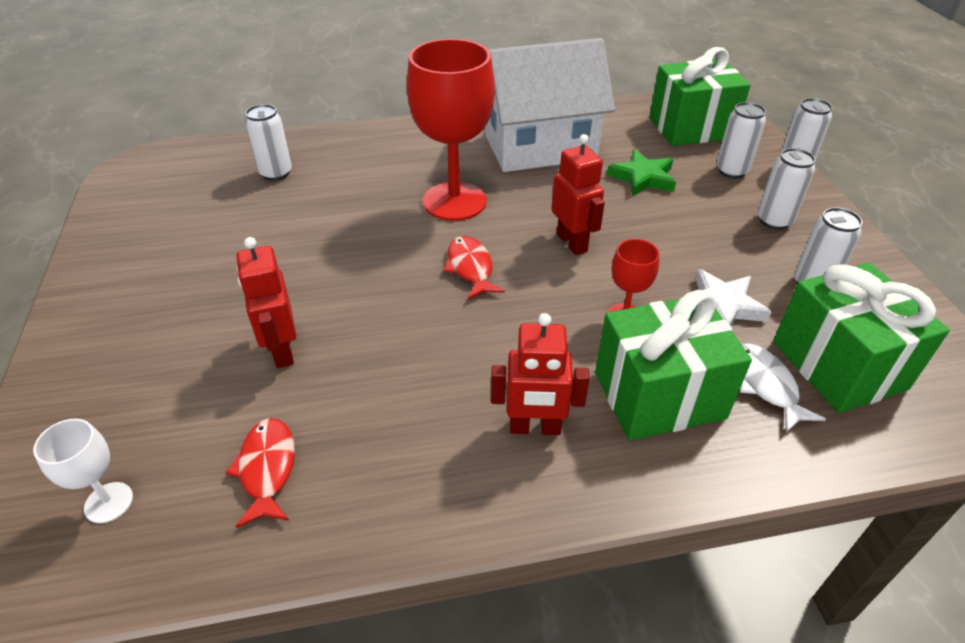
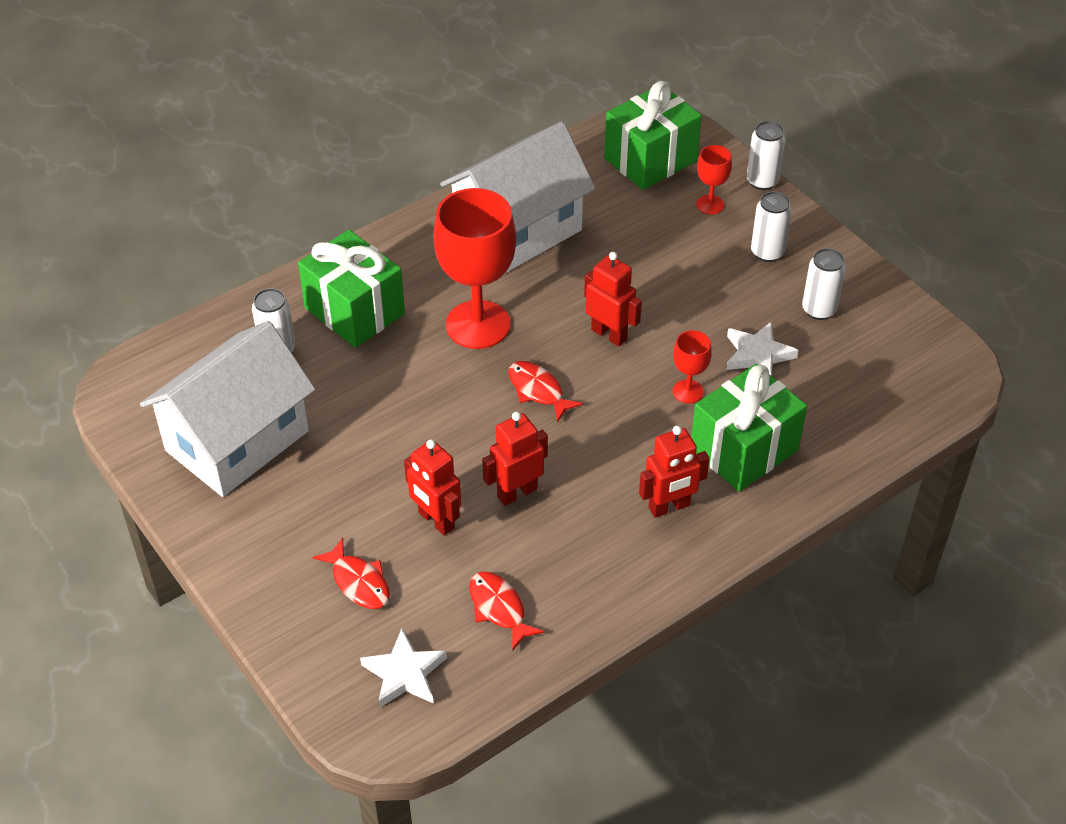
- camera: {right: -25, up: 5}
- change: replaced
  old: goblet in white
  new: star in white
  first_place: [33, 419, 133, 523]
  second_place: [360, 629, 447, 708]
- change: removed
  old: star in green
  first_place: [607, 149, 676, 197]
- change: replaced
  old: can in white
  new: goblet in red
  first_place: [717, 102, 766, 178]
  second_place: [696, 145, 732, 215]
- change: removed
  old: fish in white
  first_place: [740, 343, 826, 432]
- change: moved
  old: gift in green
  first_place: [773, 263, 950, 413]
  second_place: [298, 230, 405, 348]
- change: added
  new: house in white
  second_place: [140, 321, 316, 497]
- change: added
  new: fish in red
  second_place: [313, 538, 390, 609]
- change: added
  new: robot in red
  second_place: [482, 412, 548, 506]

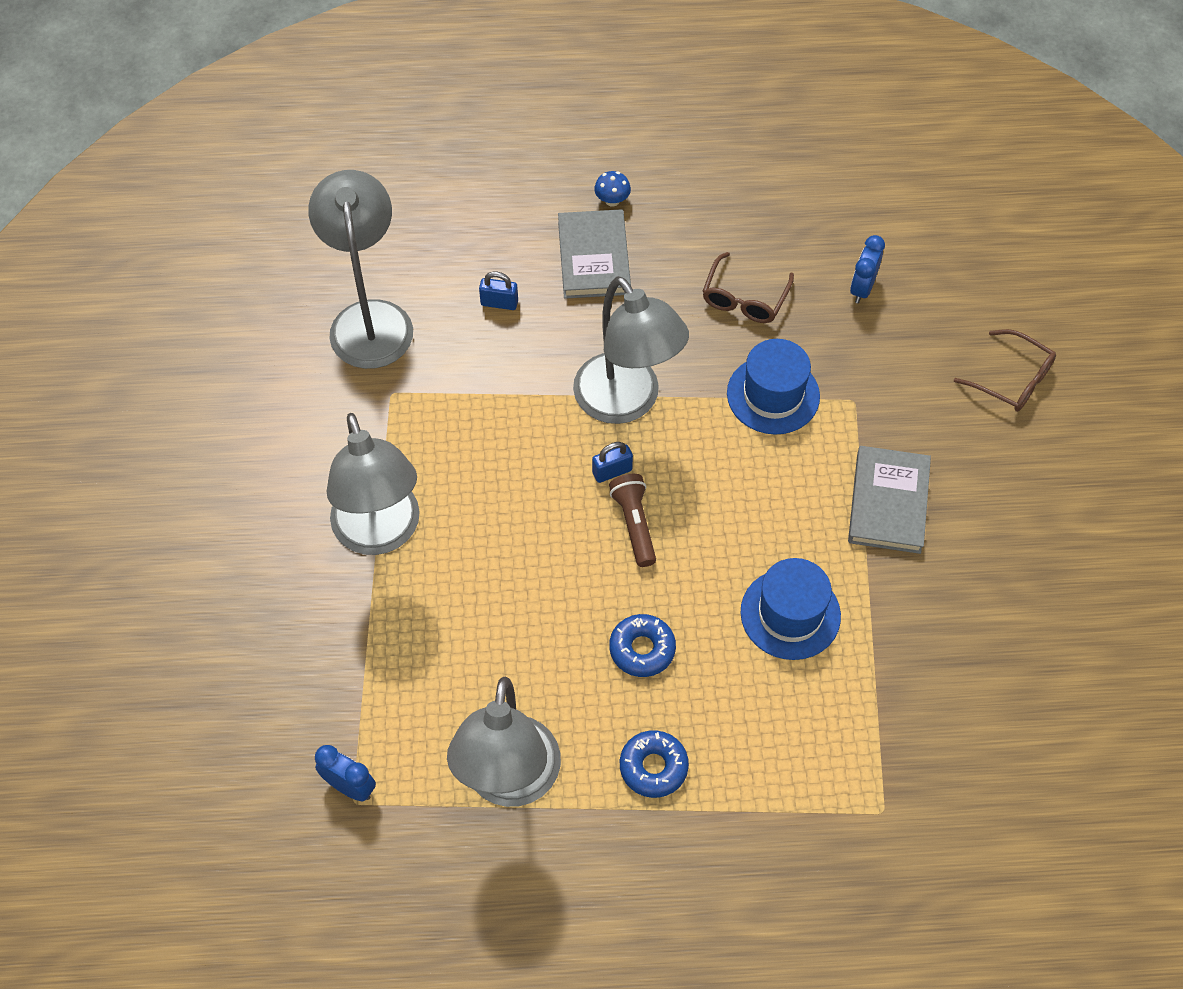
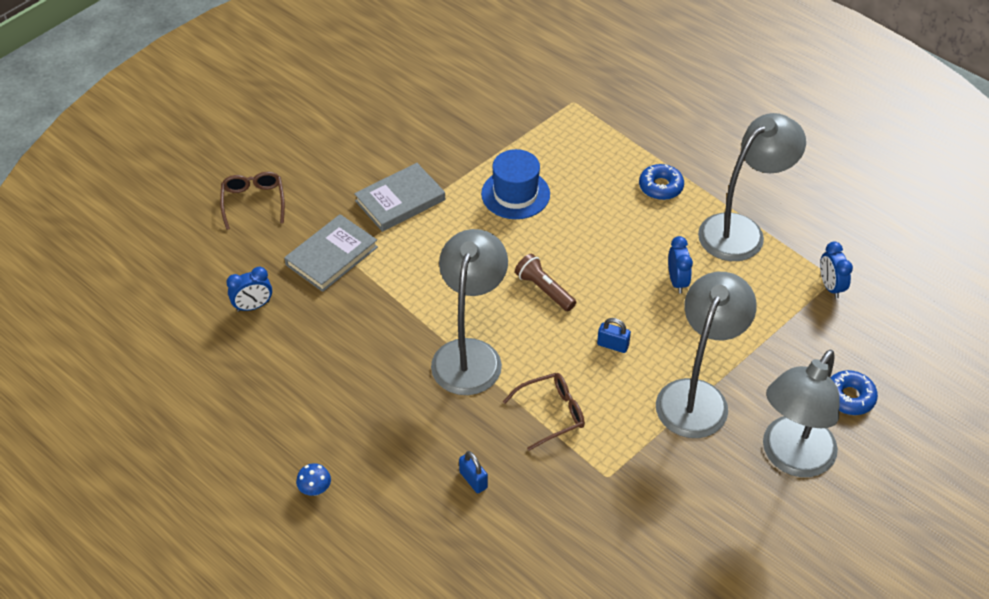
- camera: {right: -135, up: -10}
- change: moved
  old: lamp in grey
  first_place: [308, 170, 413, 369]
  second_place: [763, 350, 840, 477]
- change: moved
  old: book in grey
  first_place: [558, 209, 631, 299]
  second_place: [284, 214, 378, 292]
- change: moved
  old: padlock in blue
  first_place: [592, 442, 633, 483]
  second_place: [597, 318, 631, 353]
- change: turned
  old: flashlight in brown
  first_place: [609, 474, 656, 567]
  second_place: [515, 254, 576, 311]
  degrees: 105
- change: moved
  old: donut in blue
  first_place: [609, 614, 676, 677]
  second_place: [830, 370, 878, 415]
- change: moved
  old: glasses in brown
  first_place: [702, 252, 794, 323]
  second_place: [503, 373, 585, 451]
- change: removed
  old: hat in blue
  first_place: [727, 339, 820, 434]
- change: added
  new: clock in blue
  second_place: [668, 236, 693, 294]

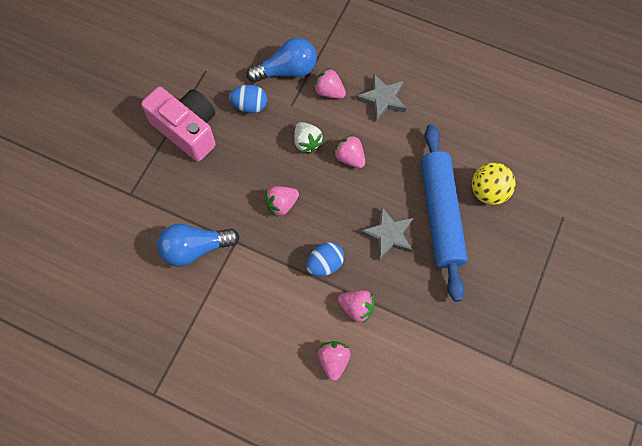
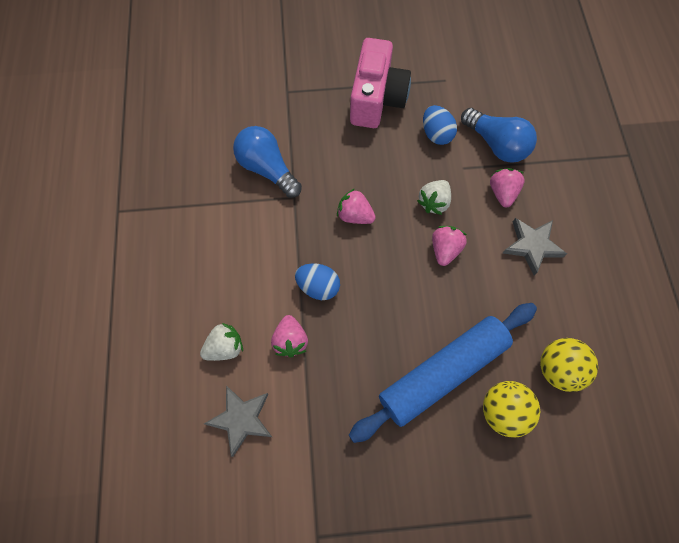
- camera: {right: 60, up: 0}
- change: recoloured
  old: strawberry in pink
  new: strawberry in white
  first_place: [318, 341, 351, 381]
  second_place: [200, 323, 243, 361]
- change: moved
  old: star in grey
  first_place: [360, 207, 413, 260]
  second_place: [204, 386, 272, 457]
- change: added
  new: ball in yellow
  second_place: [540, 338, 598, 392]

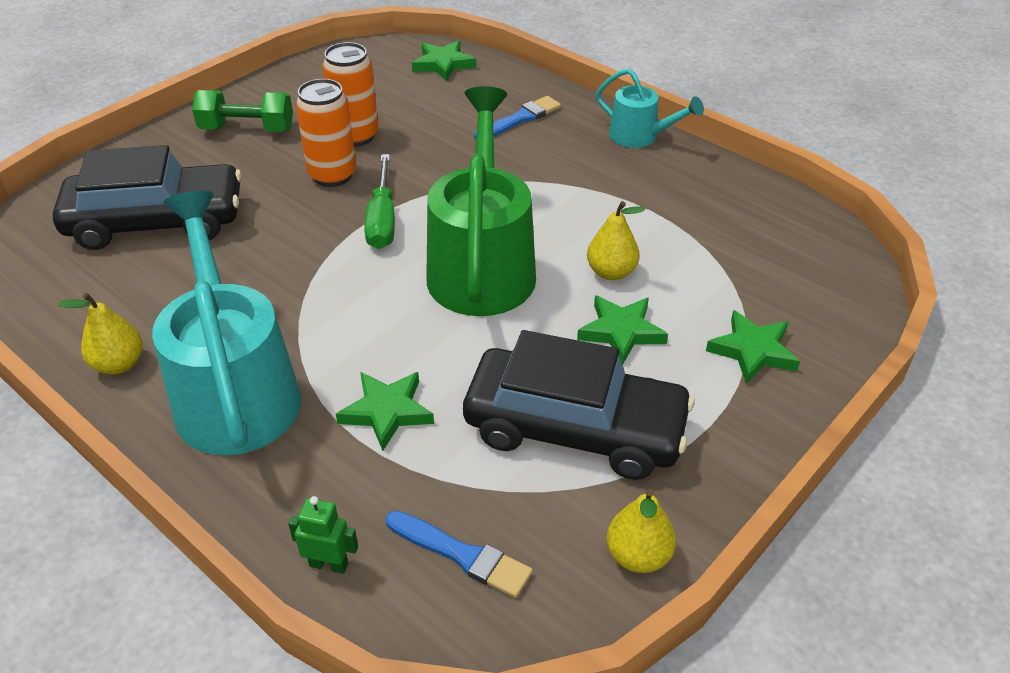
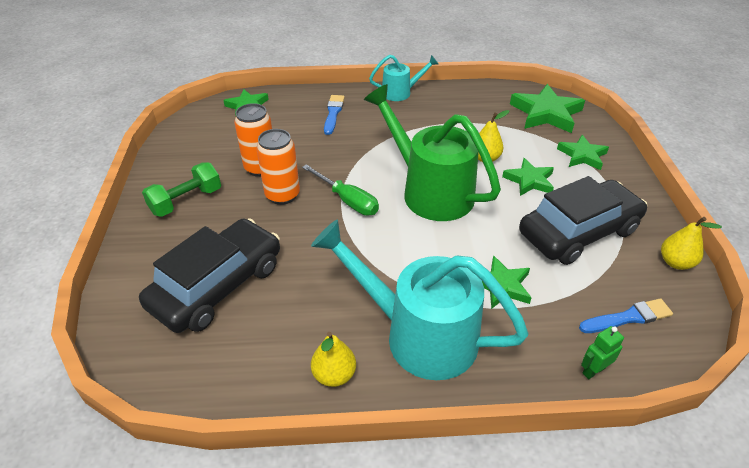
- camera: {right: -45, up: 0}
- change: added
  new: star in green
  second_place: [510, 84, 585, 133]

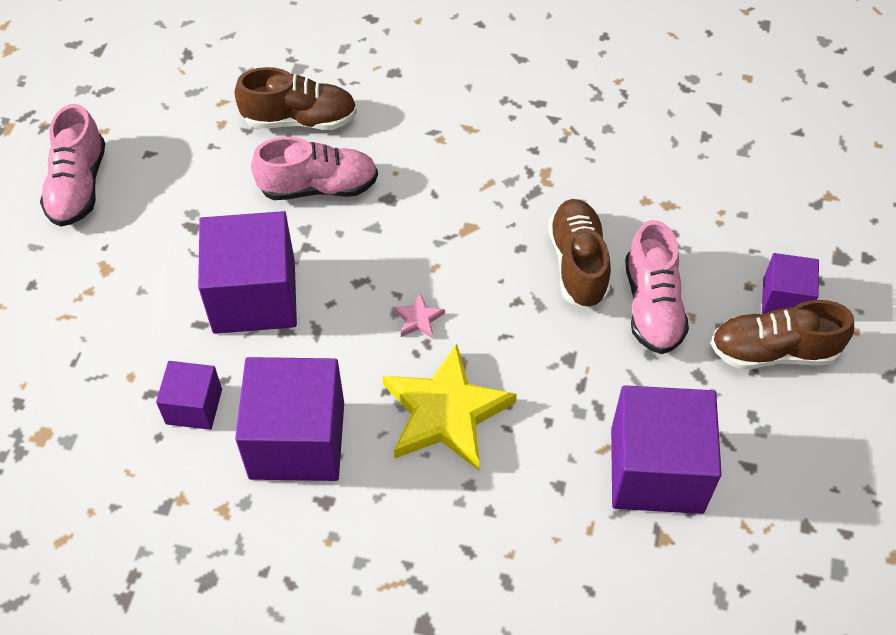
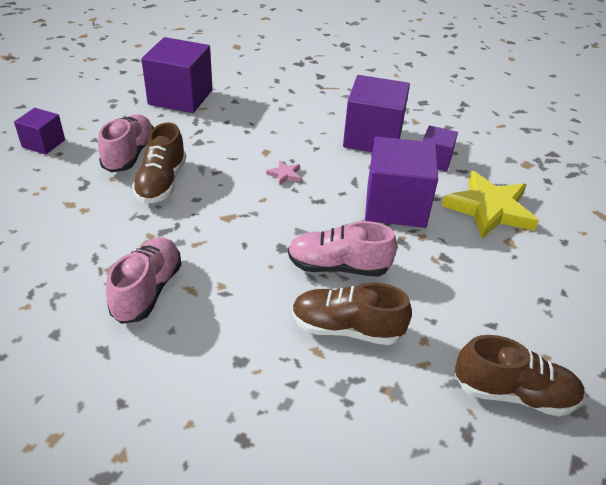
- camera: {right: -170, up: -15}
- change: moved
  old: shoe in pink
  first_place: [40, 104, 105, 227]
  second_place: [106, 237, 182, 324]
- change: moved
  old: star in yellow
  first_place: [383, 343, 517, 470]
  second_place: [442, 171, 539, 239]
- change: moved
  old: shoe in brown
  first_place: [710, 300, 854, 369]
  second_place: [455, 335, 585, 416]

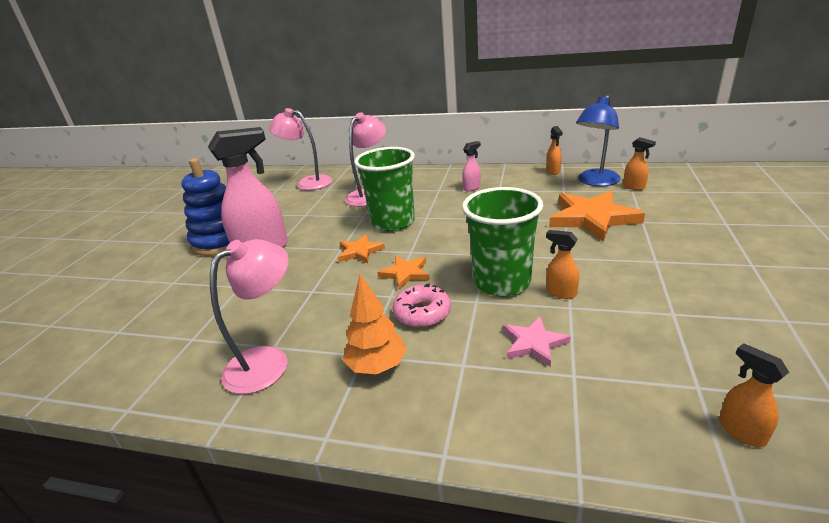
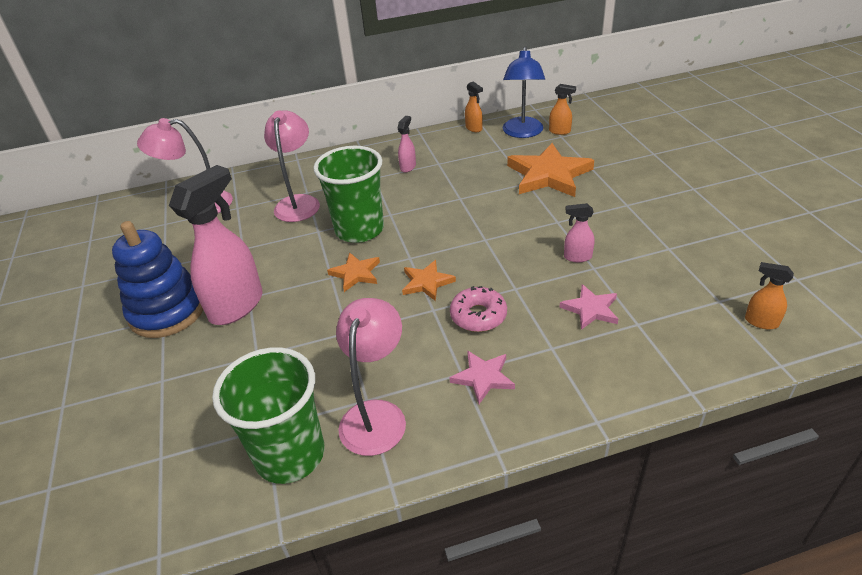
- camera: {right: -30, up: 10}
- change: replaced
  old: tree in orange
  new: star in pink
  first_place: [342, 274, 407, 374]
  second_place: [450, 351, 515, 404]
- change: moved
  old: cup in green
  first_place: [462, 187, 543, 296]
  second_place: [212, 347, 325, 484]
- change: recoloured
  old: spray bottle in orange
  new: spray bottle in pink
  first_place: [546, 230, 579, 299]
  second_place: [564, 203, 595, 262]

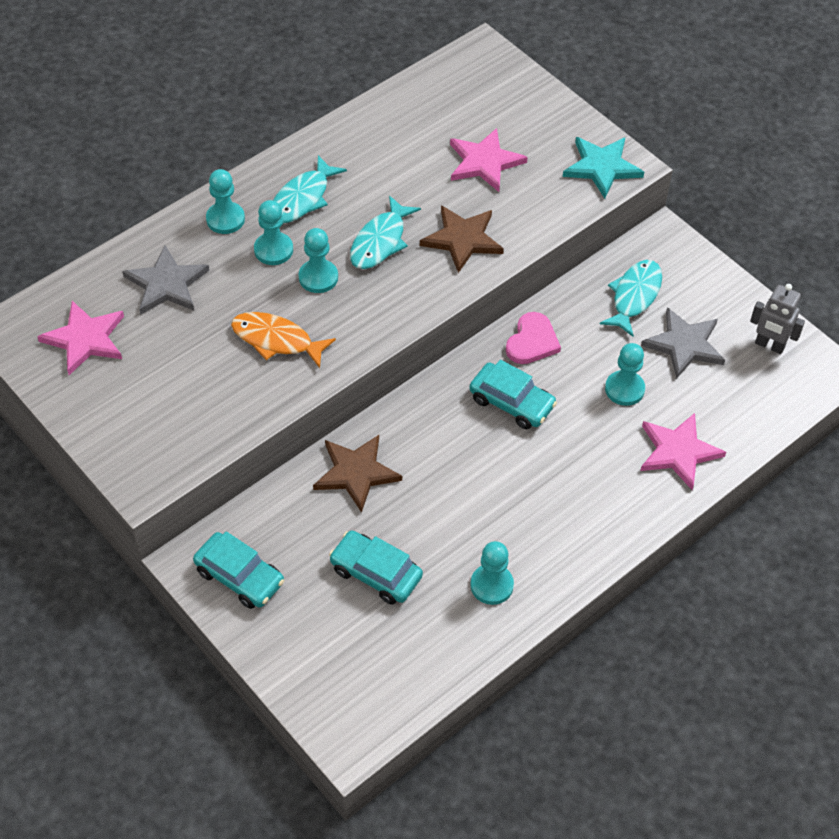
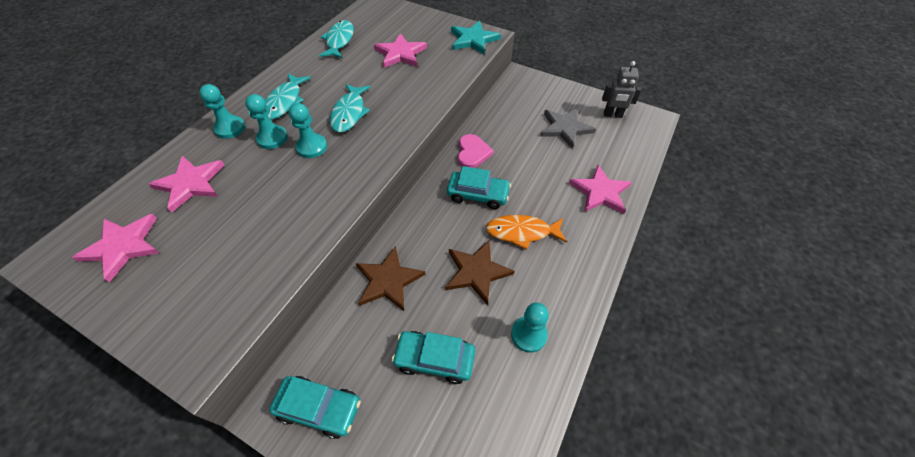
- camera: {right: -20, up: 0}
- change: recoloured
  old: star in grey
  new: star in pink
  first_place: [122, 245, 209, 315]
  second_place: [149, 156, 224, 213]
- change: moved
  old: fish in orange
  first_place: [231, 312, 336, 368]
  second_place: [486, 215, 567, 249]
- change: moved
  old: star in brown
  first_place: [420, 205, 504, 273]
  second_place: [445, 241, 515, 305]
- change: moved
  old: fish in turquoise
  first_place: [600, 260, 662, 337]
  second_place: [319, 20, 354, 58]
- change: removed
  old: pawn in turquoise
  first_place: [605, 343, 645, 406]

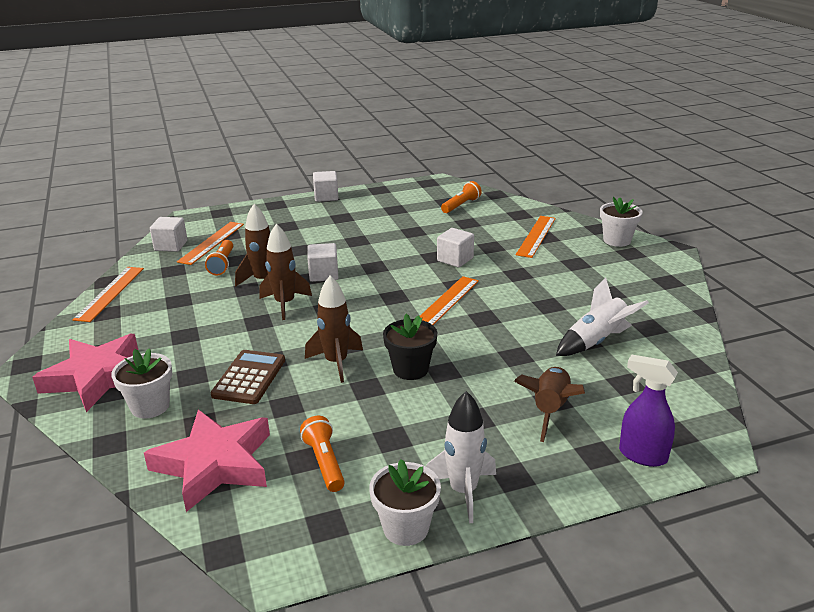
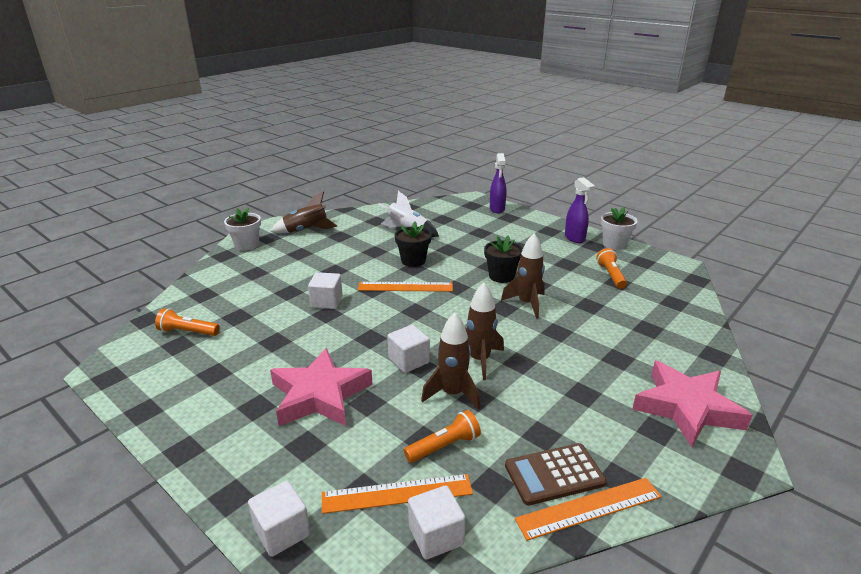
- camera: {right: -120, up: 0}
- change: removed
  old: flower pot in white
  first_place: [111, 348, 172, 419]
- change: moved
  old: star in pink
  first_place: [144, 410, 270, 512]
  second_place: [270, 348, 373, 426]
- change: moved
  old: calculator in brown
  first_place: [210, 350, 285, 404]
  second_place: [505, 443, 607, 506]
- change: turned
  old: flashlight in orange
  first_place: [300, 416, 345, 492]
  second_place: [596, 248, 627, 289]
  degrees: 135
- change: moved
  old: cube in white
  first_place: [313, 171, 338, 202]
  second_place: [248, 481, 310, 557]
- change: replaced
  old: rocket in white
  new: spray bottle in purple
  first_place: [426, 391, 496, 523]
  second_place: [565, 177, 595, 243]
- change: moved
  old: rocket in brown
  first_place: [514, 367, 585, 442]
  second_place: [270, 191, 337, 233]
- change: removed
  old: ruler in orange
  first_place: [516, 216, 556, 258]
- change: added
  new: flower pot in black
  second_place: [394, 221, 432, 267]

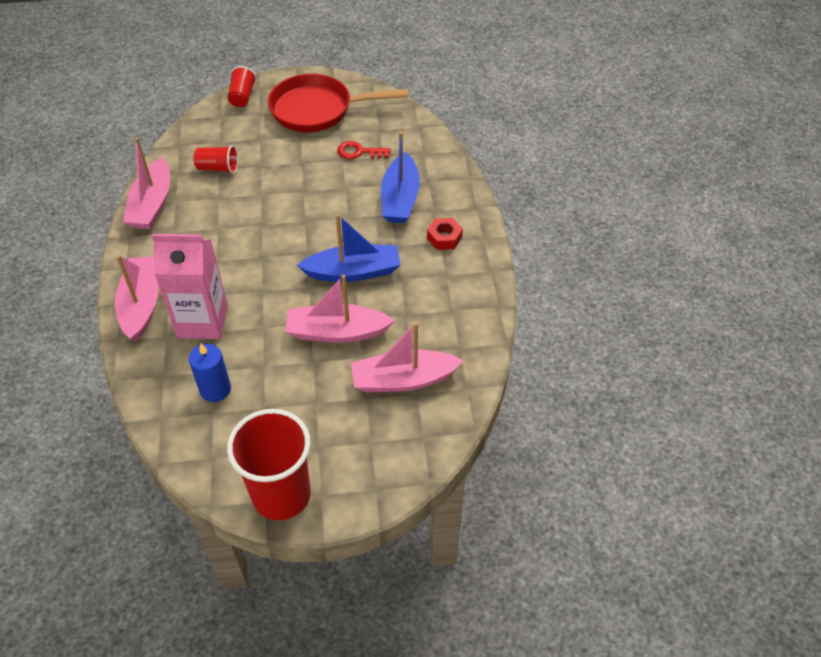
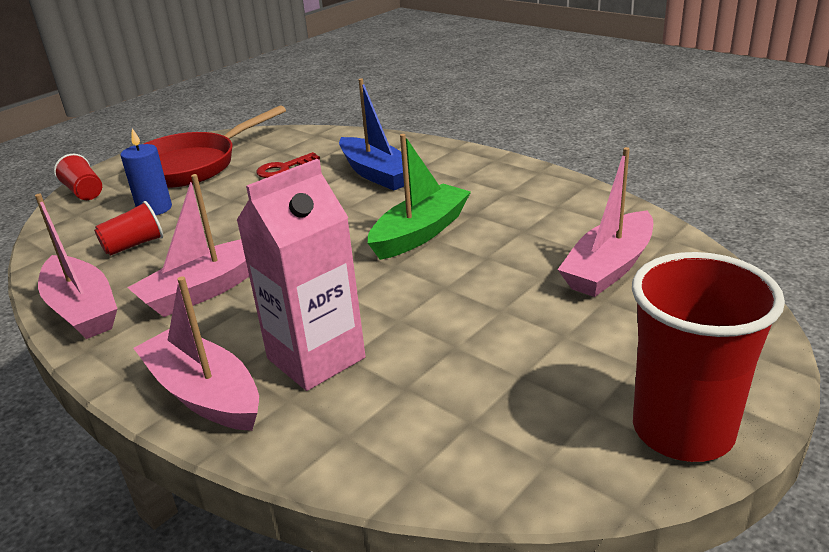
- camera: {right: -40, up: -20}
- change: moved
  old: candle in blue
  first_place: [189, 343, 231, 402]
  second_place: [120, 128, 172, 215]
- change: moved
  old: boat in pink
  first_place: [285, 274, 395, 343]
  second_place: [127, 174, 249, 317]
- change: recoloured
  old: boat in blue
  new: boat in green
  first_place: [297, 214, 401, 282]
  second_place: [368, 134, 471, 260]
- change: removed
  old: nut in red
  first_place: [427, 218, 463, 250]

